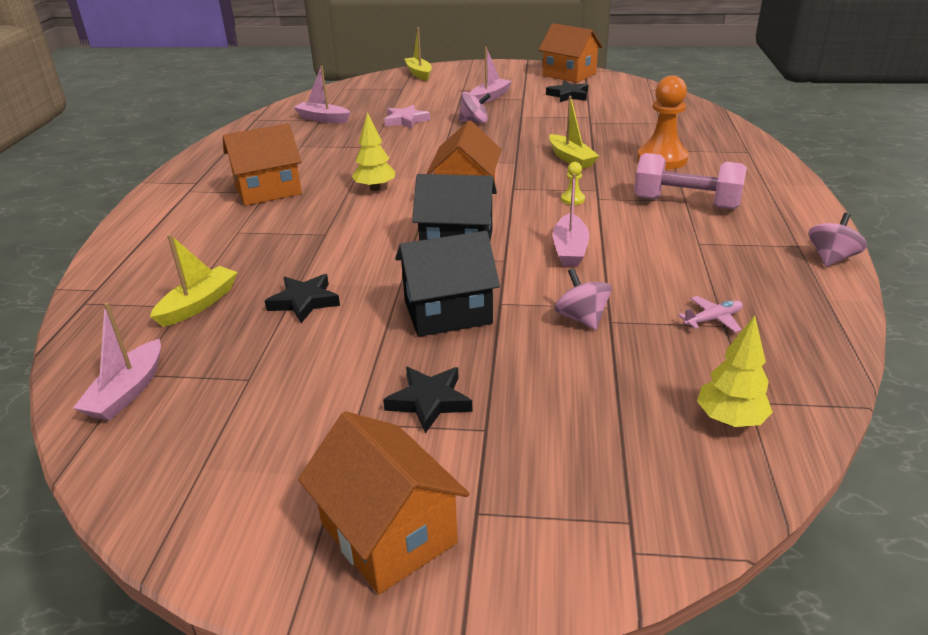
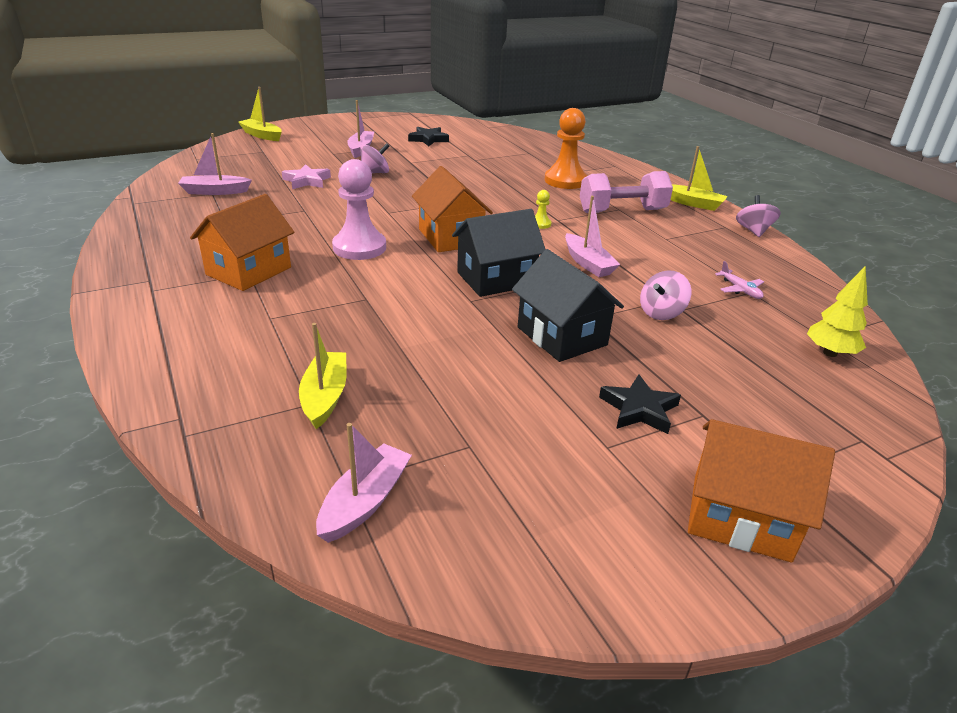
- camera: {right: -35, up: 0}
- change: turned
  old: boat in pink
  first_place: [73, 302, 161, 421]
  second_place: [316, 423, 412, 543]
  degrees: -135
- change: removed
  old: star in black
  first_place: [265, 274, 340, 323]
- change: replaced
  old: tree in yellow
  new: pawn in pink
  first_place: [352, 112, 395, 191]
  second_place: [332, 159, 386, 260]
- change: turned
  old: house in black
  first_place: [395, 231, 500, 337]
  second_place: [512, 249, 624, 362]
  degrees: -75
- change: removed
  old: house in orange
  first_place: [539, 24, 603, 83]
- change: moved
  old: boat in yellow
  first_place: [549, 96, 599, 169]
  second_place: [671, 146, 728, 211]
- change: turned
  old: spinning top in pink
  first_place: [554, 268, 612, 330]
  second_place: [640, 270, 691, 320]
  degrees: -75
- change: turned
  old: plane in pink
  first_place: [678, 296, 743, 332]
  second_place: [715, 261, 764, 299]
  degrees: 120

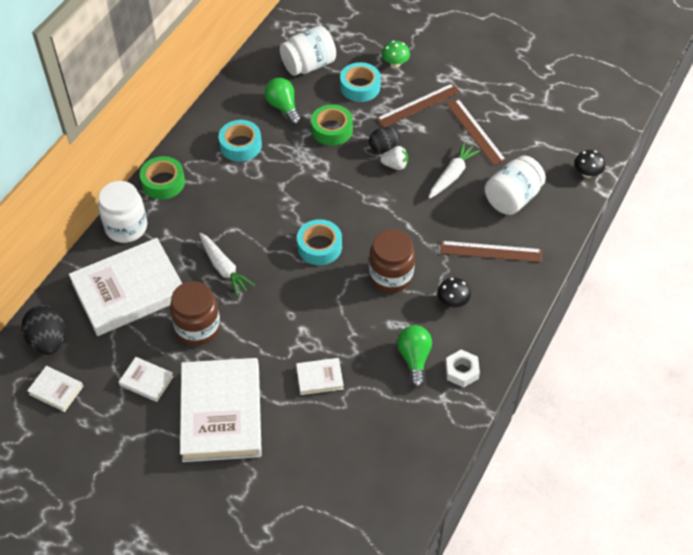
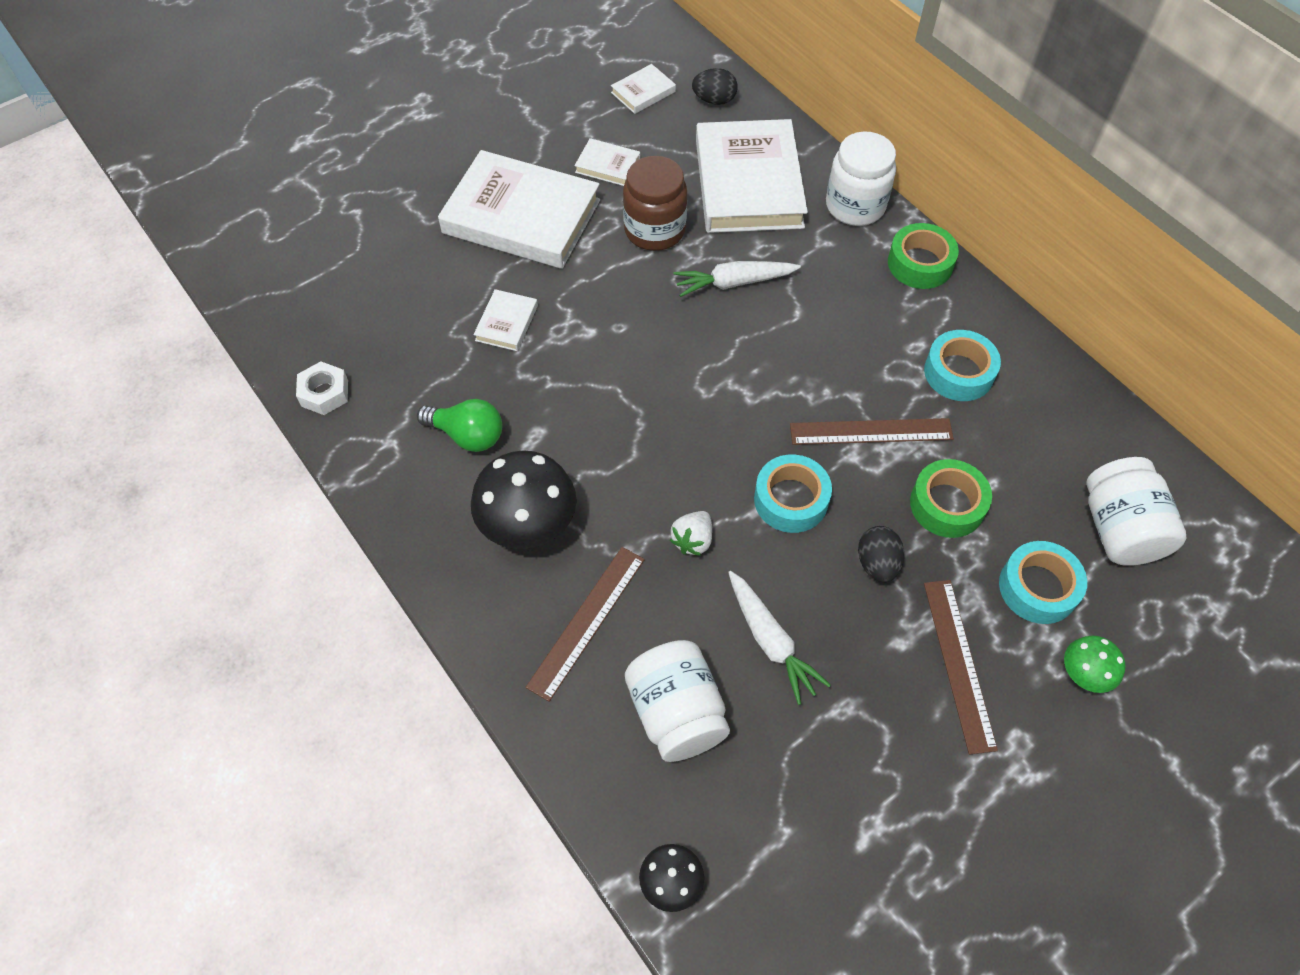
- camera: {right: 115, up: 5}
- change: resized
  old: egg in black
  first_place: [22, 305, 65, 355]
  second_place: [692, 68, 738, 105]
  factor: 0.66
- change: turned
  old: book in white
  first_place: [119, 357, 174, 402]
  second_place: [574, 138, 640, 186]
  degrees: 60
- change: removed
  old: light bulb in green
  first_place: [265, 78, 301, 125]
- change: moved
  old: tape in turquoise
  first_place: [297, 219, 342, 265]
  second_place: [754, 454, 832, 533]
- change: removed
  old: jar in brown
  first_place: [369, 229, 415, 293]
- change: moved
  old: strawberry in white
  first_place: [380, 146, 408, 170]
  second_place: [670, 511, 712, 556]
- change: resized
  old: mushroom in black
  first_place: [437, 278, 471, 308]
  second_place: [471, 450, 577, 549]
  factor: 1.9
- change: moved
  old: nut in white
  first_place: [445, 349, 480, 387]
  second_place: [296, 361, 348, 415]
- change: moved
  old: ruler in brown
  first_place: [446, 99, 506, 166]
  second_place: [790, 418, 954, 445]

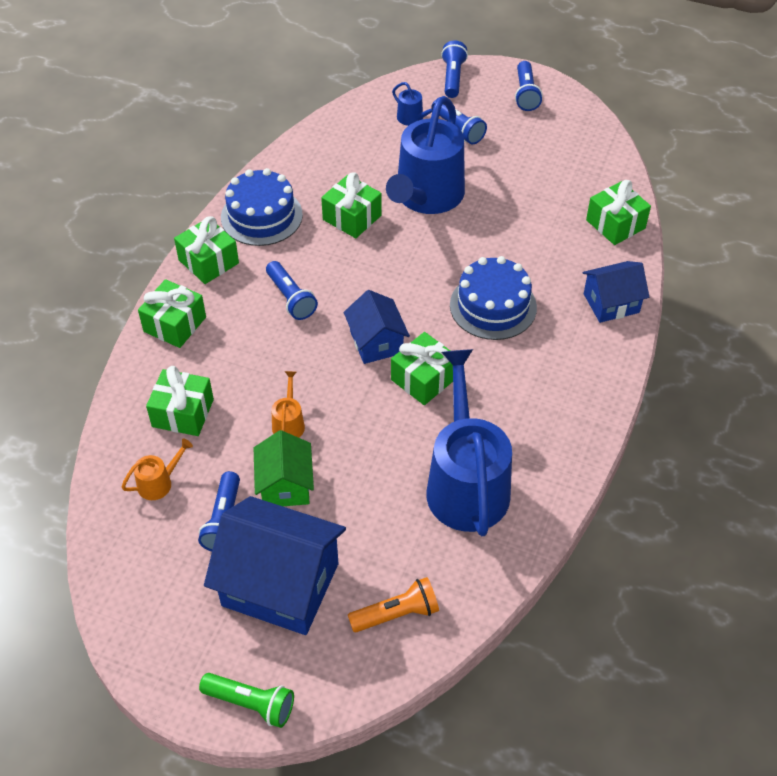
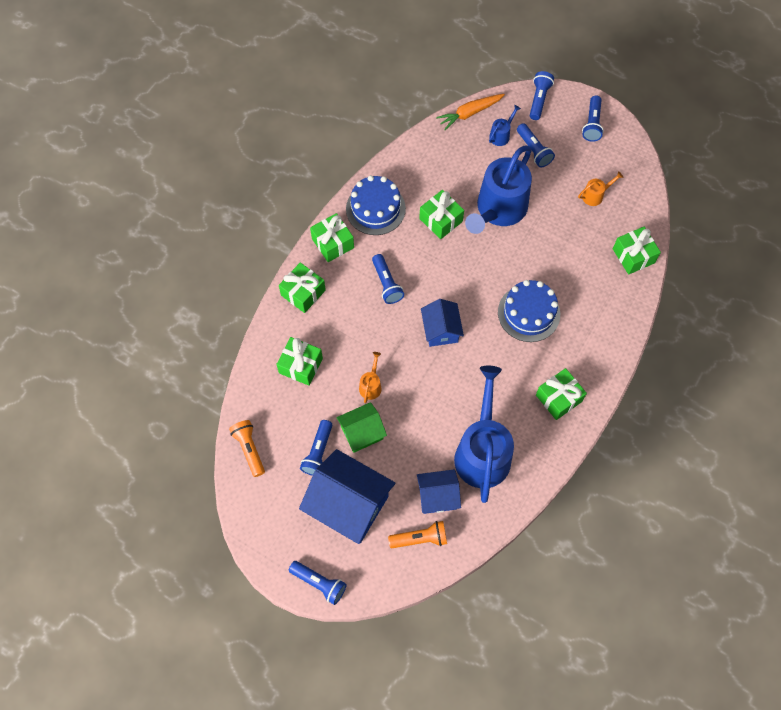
- camera: {right: 10, up: 15}
- change: moved
  old: watering can in orange
  first_place: [121, 439, 193, 500]
  second_place: [578, 171, 623, 206]
- change: recoloured
  old: flashlight in green
  new: flashlight in blue
  first_place: [199, 673, 294, 728]
  second_place: [289, 561, 347, 605]
- change: turned
  old: house in green
  first_place: [254, 430, 314, 506]
  second_place: [337, 402, 387, 453]
  degrees: 60
- change: moved
  old: gift in green
  first_place: [391, 332, 453, 405]
  second_place: [536, 368, 587, 420]
- change: turned
  old: watering can in blue
  first_place: [392, 82, 435, 126]
  second_place: [489, 105, 521, 146]
  degrees: -105
- change: moved
  old: house in blue
  first_place: [583, 261, 649, 323]
  second_place: [417, 469, 461, 514]
- change: added
  new: flashlight in orange
  second_place: [229, 420, 265, 477]
- change: added
  new: carrot in orange
  second_place: [436, 94, 505, 130]

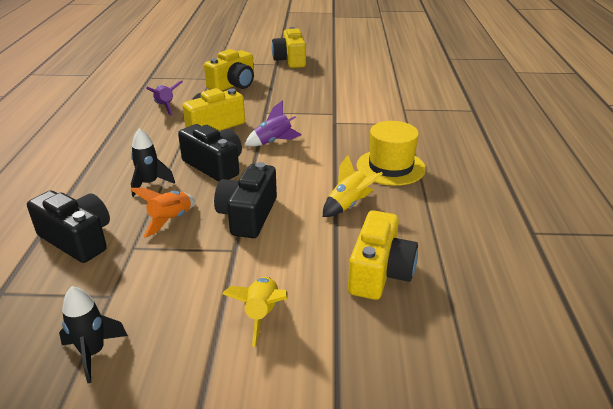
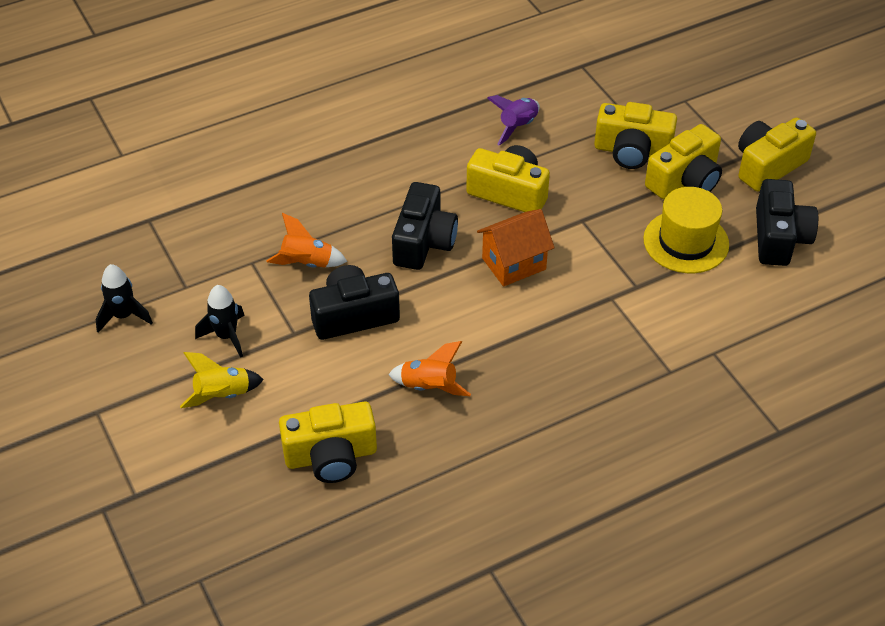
- camera: {right: 60, up: 15}
- change: moved
  old: camera in black
  first_place: [27, 190, 110, 263]
  second_place: [756, 179, 818, 266]
- change: moved
  old: rocket in black
  first_place: [131, 128, 175, 197]
  second_place: [195, 285, 245, 358]
- change: replaced
  old: rocket in purple
  new: house in orange
  first_place: [245, 100, 302, 146]
  second_place: [477, 209, 554, 287]
- change: recoloured
  old: rocket in yellow
  new: rocket in orange
  first_place: [323, 155, 383, 217]
  second_place: [388, 341, 471, 396]
- change: moved
  old: hat in yellow
  first_place: [356, 121, 426, 186]
  second_place: [643, 187, 729, 273]
- change: added
  new: camera in yellow
  second_place: [645, 124, 722, 199]

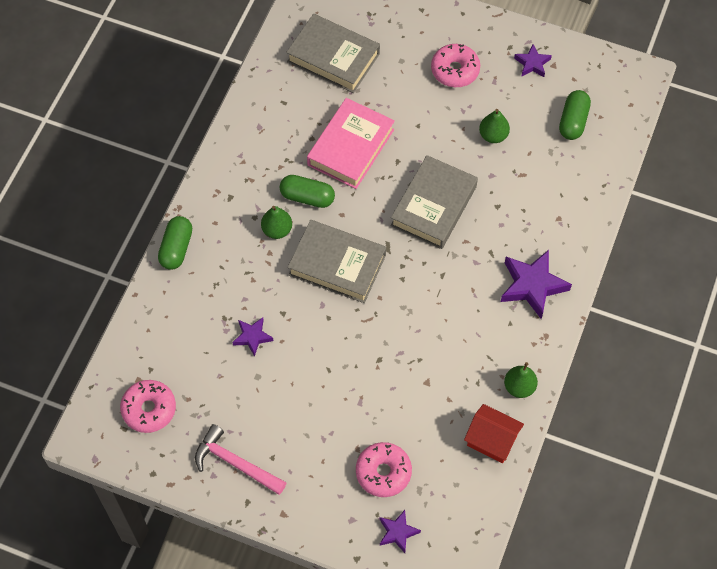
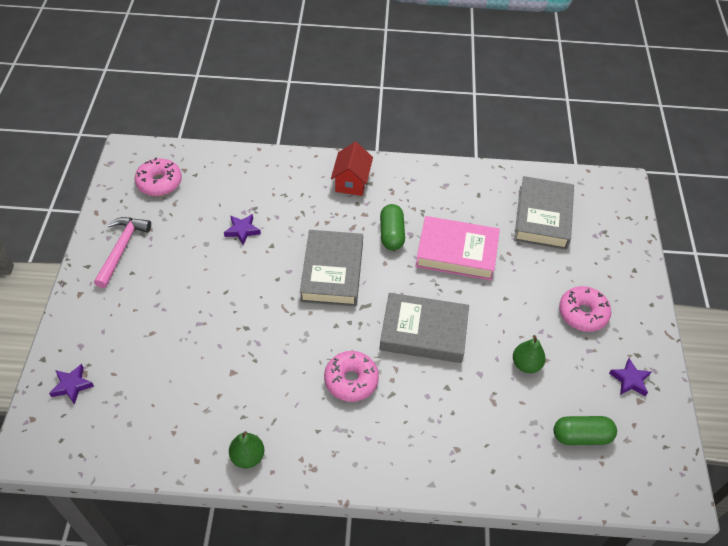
- camera: {right: 70, up: -10}
- change: removed
  old: capsule in green
  first_place: [158, 216, 192, 270]
- change: removed
  old: pear in green
  first_place: [261, 206, 292, 239]
- change: moved
  old: donut in pink
  first_place: [356, 442, 412, 497]
  second_place: [324, 351, 379, 402]
- change: moved
  old: house in red
  first_place: [464, 404, 524, 463]
  second_place: [331, 142, 373, 196]
- change: removed
  old: star in purple
  first_place: [501, 250, 572, 319]

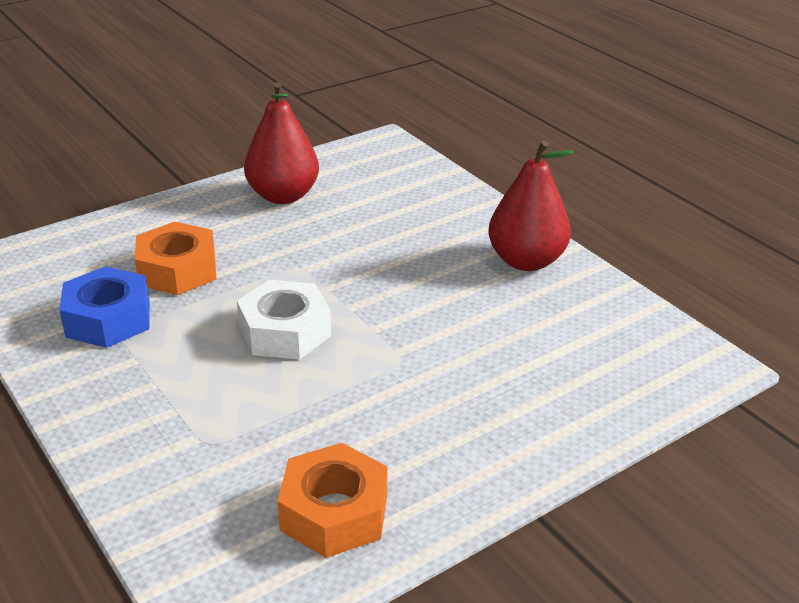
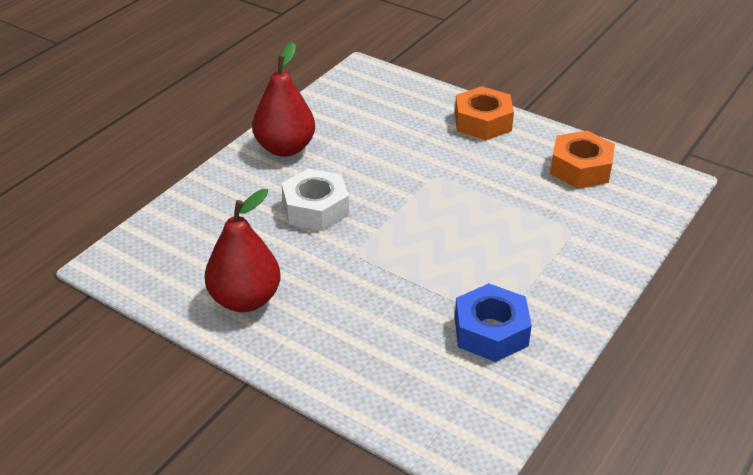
- camera: {right: -110, up: 5}
- change: moved
  old: nut in orange
  first_place: [135, 222, 216, 295]
  second_place: [455, 86, 514, 140]
- change: moved
  old: nut in white
  first_place: [237, 280, 331, 360]
  second_place: [281, 168, 349, 231]

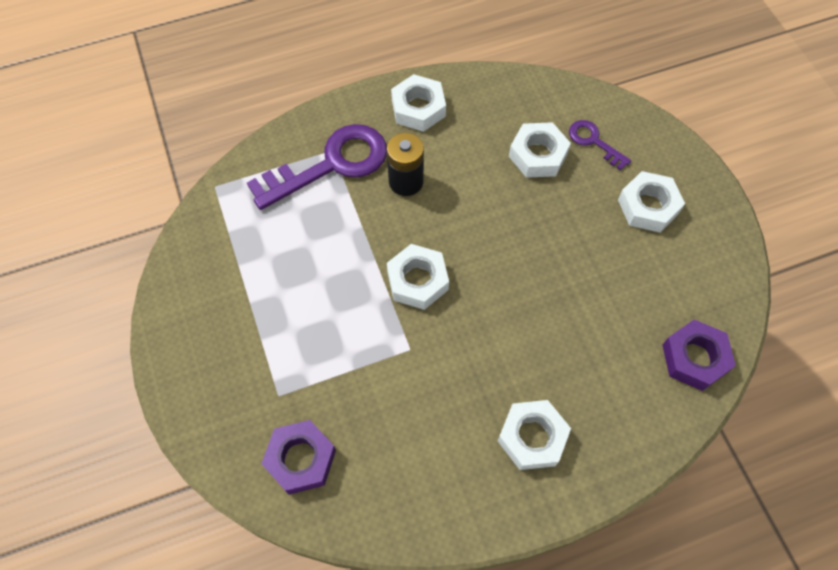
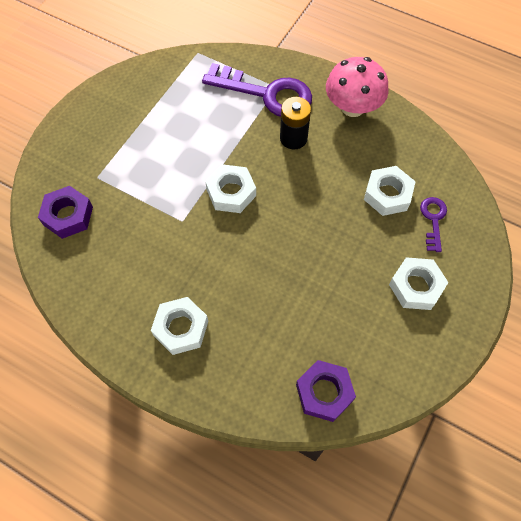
- camera: {right: 50, up: 0}
- change: replaced
  old: nut in white
  new: mushroom in pink
  first_place: [391, 74, 446, 132]
  second_place: [326, 57, 389, 117]

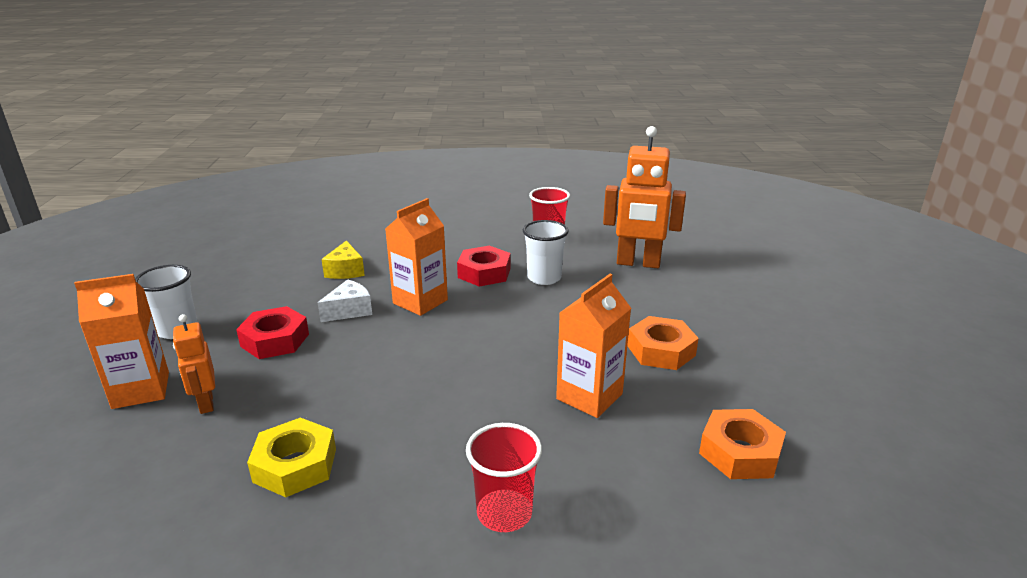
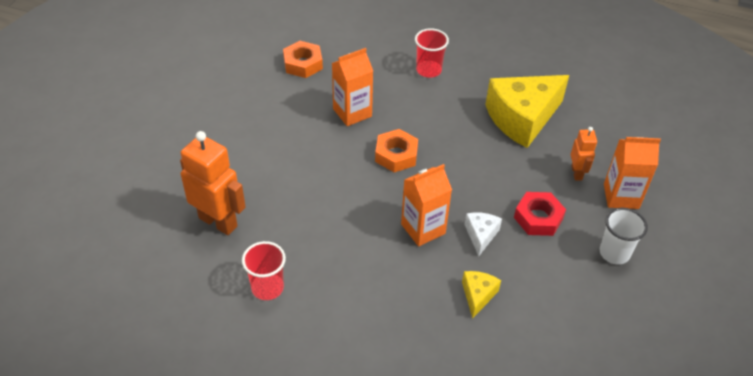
- camera: {right: -160, up: 20}
- change: replaced
  old: nut in yellow
  new: cheese in yellow
  first_place: [247, 418, 336, 497]
  second_place: [485, 75, 569, 148]
- change: turned
  old: cheese in white
  first_place: [318, 279, 372, 322]
  second_place: [465, 213, 502, 256]
  degrees: 120
- change: removed
  old: nut in red
  first_place: [457, 246, 511, 287]
- change: removed
  old: cup in white
  first_place: [523, 220, 569, 285]
- change: moved
  old: nut in orange
  first_place: [627, 316, 699, 370]
  second_place: [375, 129, 418, 172]

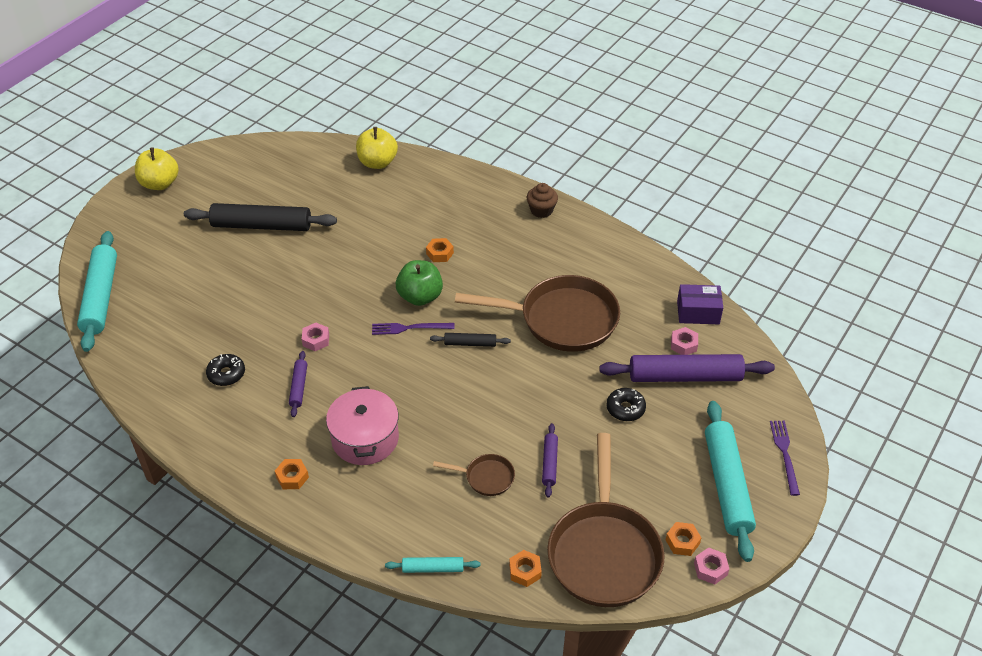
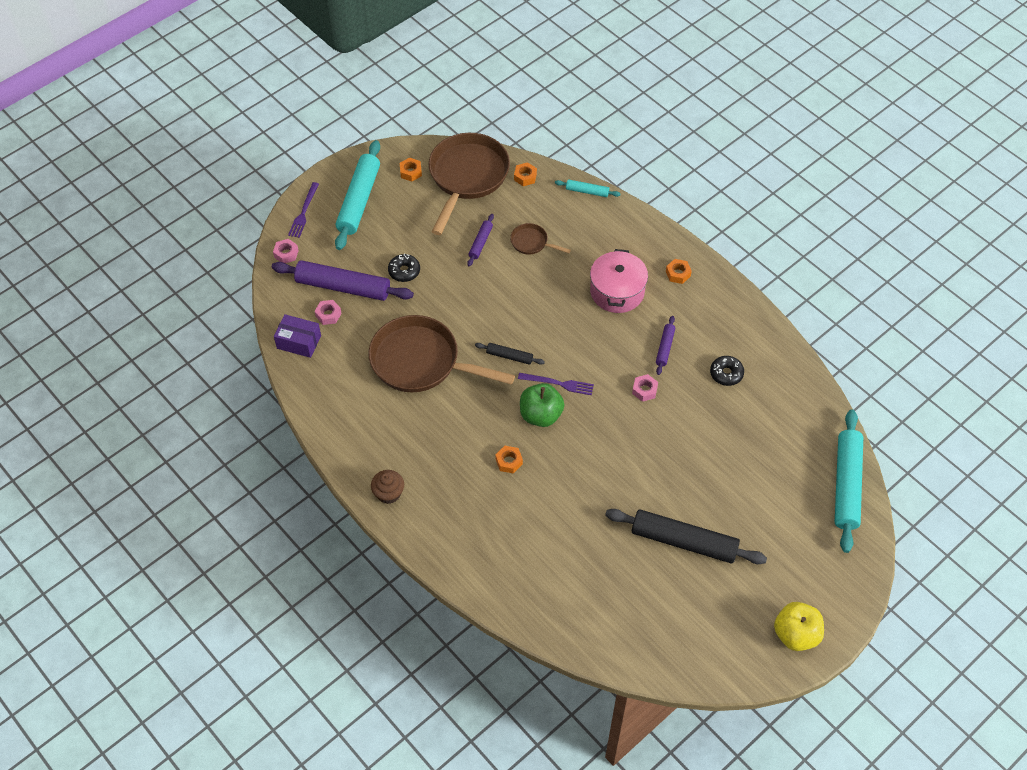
- camera: {right: -165, up: 10}
- change: removed
  old: apple in yellow
  first_place: [356, 127, 398, 169]
- change: moved
  old: nut in pink
  first_place: [694, 547, 729, 585]
  second_place: [273, 239, 299, 263]

